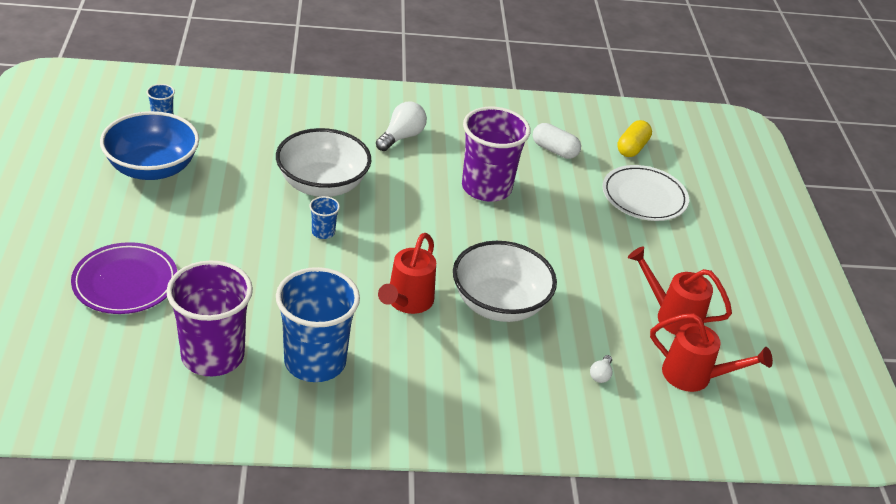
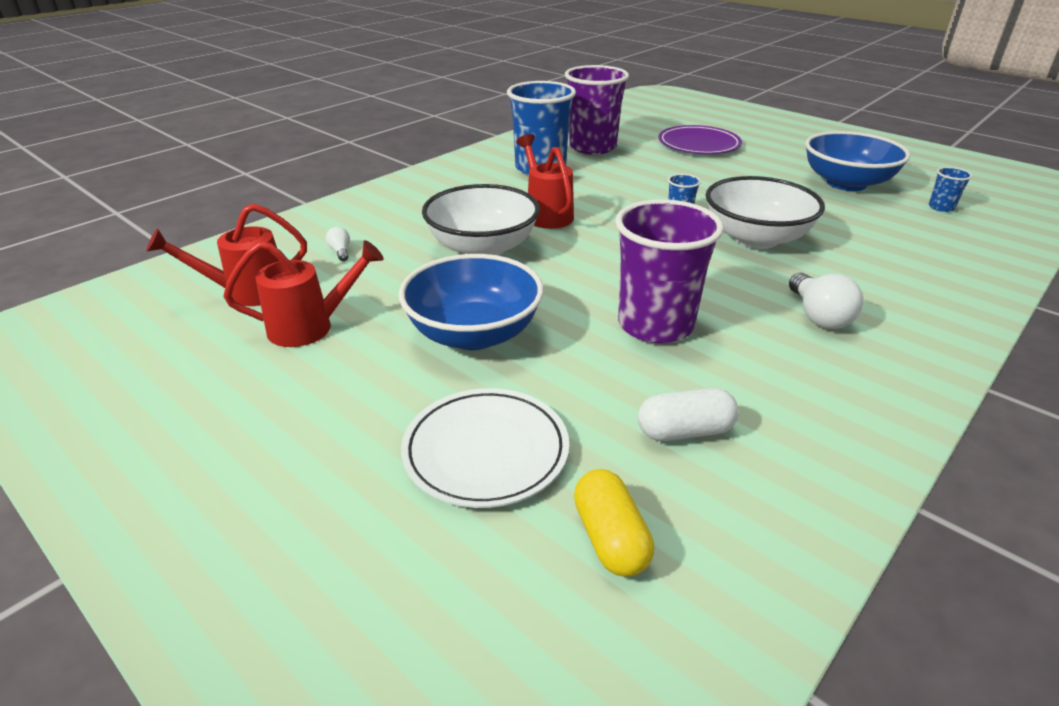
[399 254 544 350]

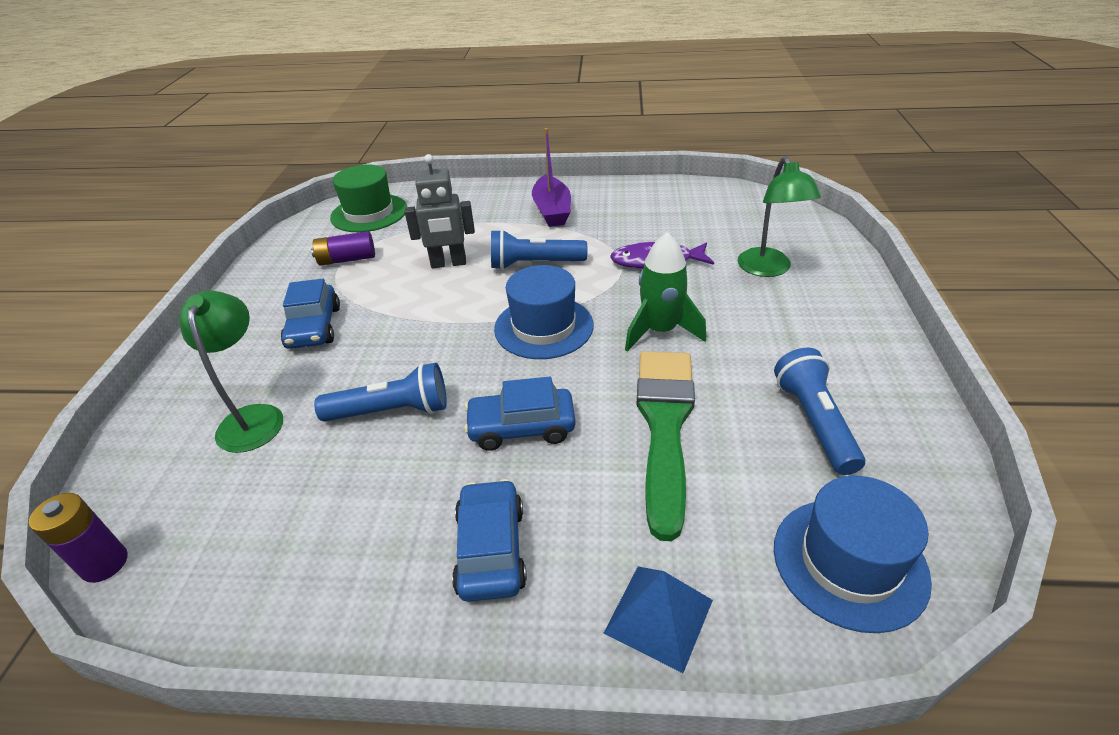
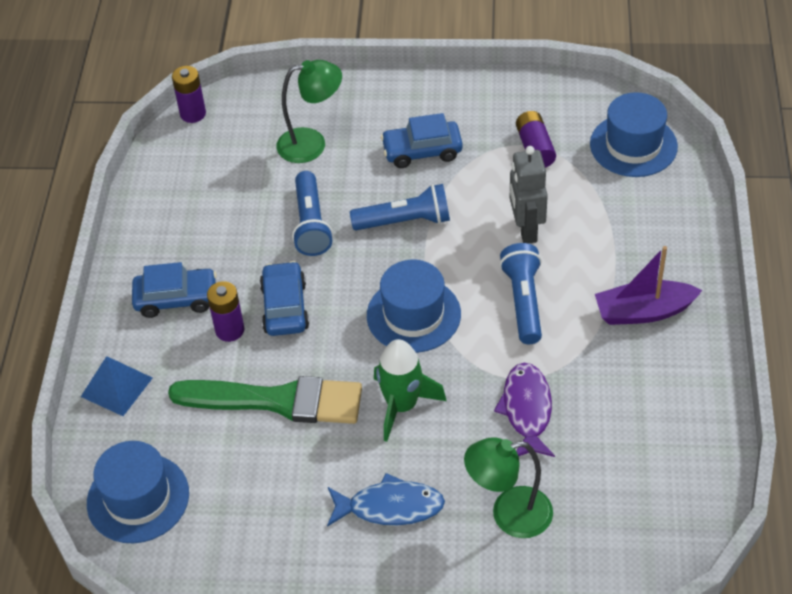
[590 92 678 177]
[350 184 450 230]
[207 281 244 342]
[327 473 445 527]

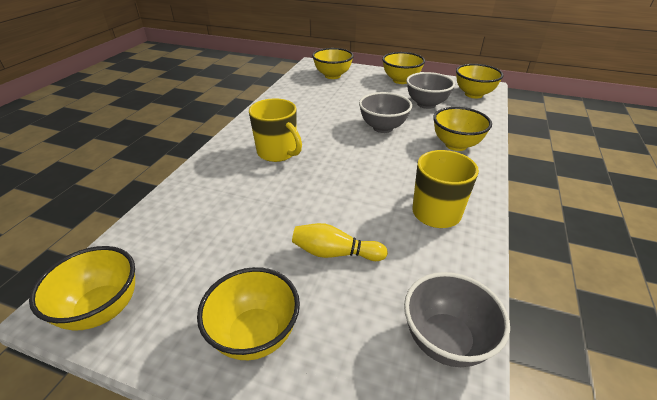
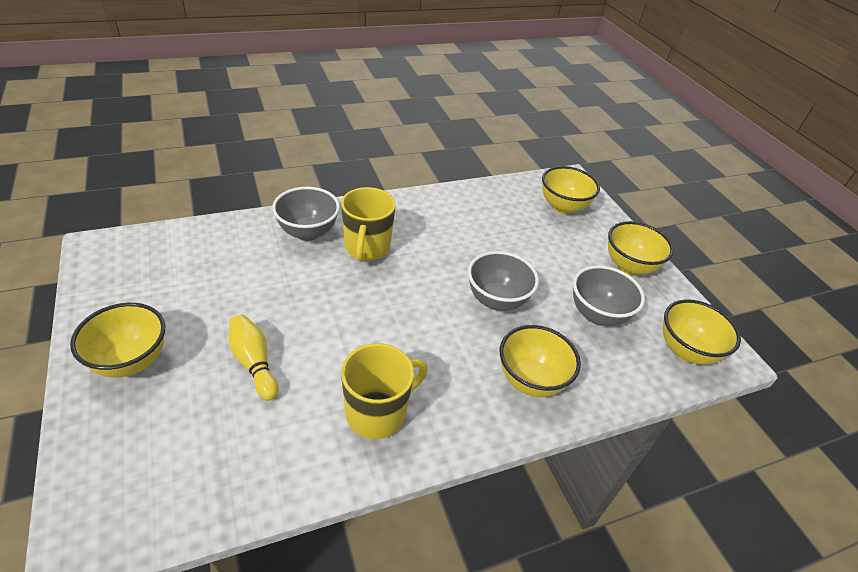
[29 246 135 331] (first image)
[272 187 340 241]

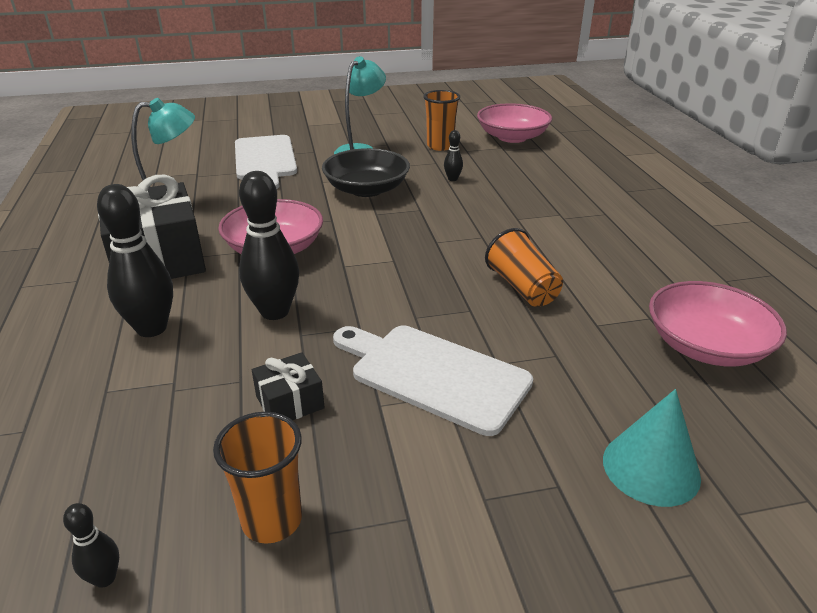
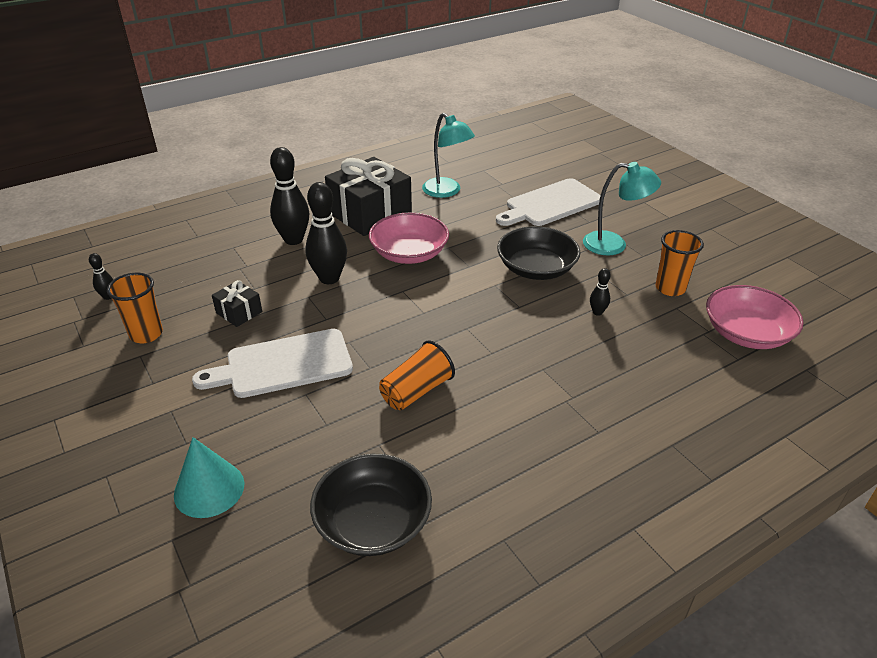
[192 329 353 398]
[310 454 432 556]

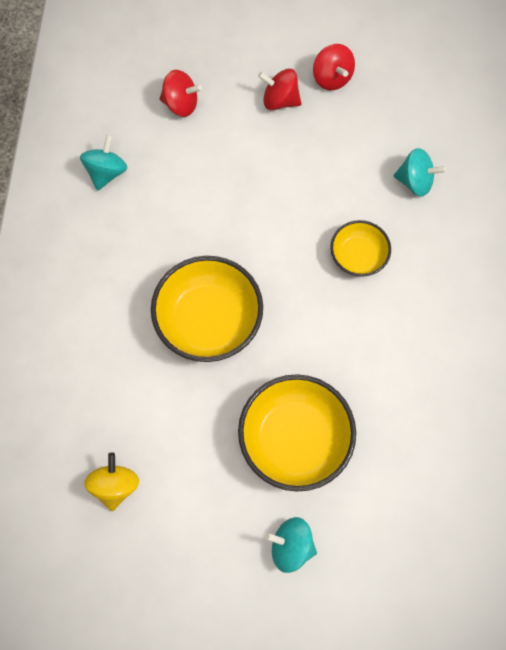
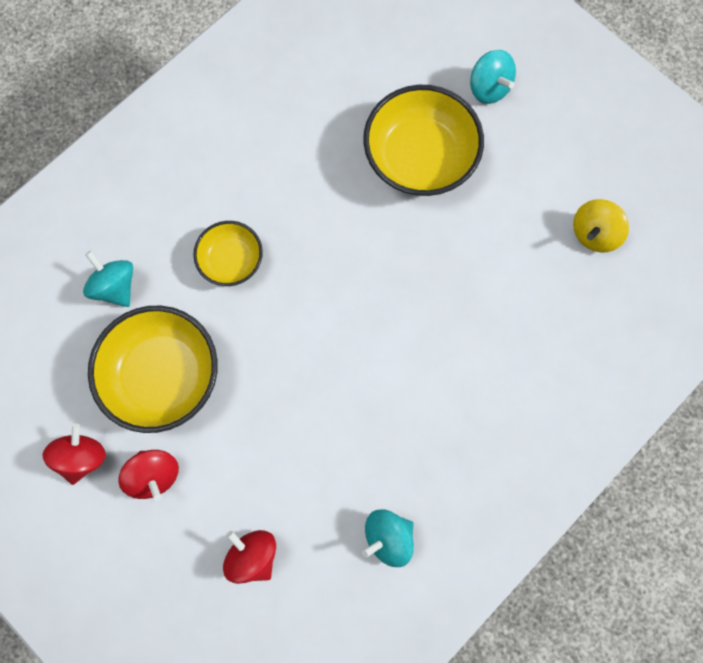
[88 306 218 433]

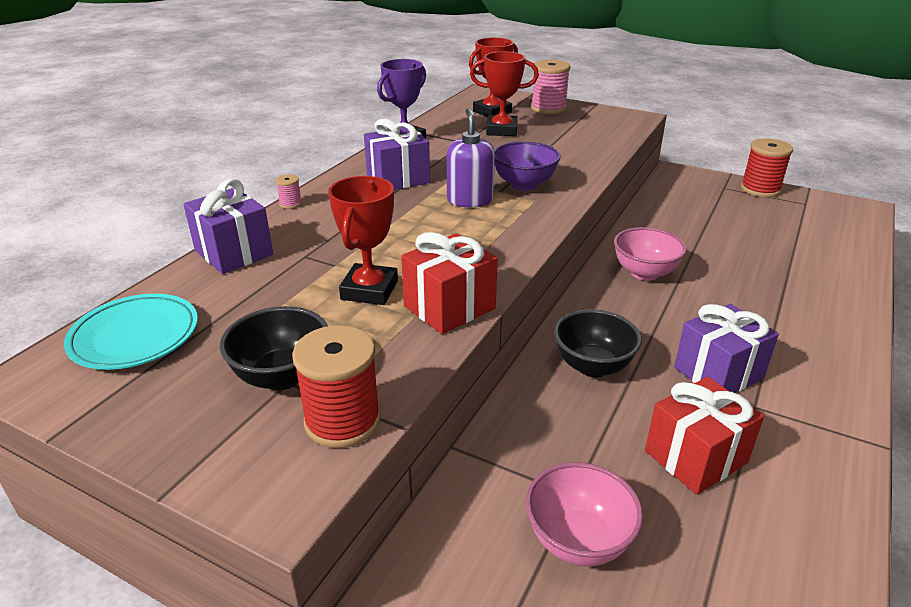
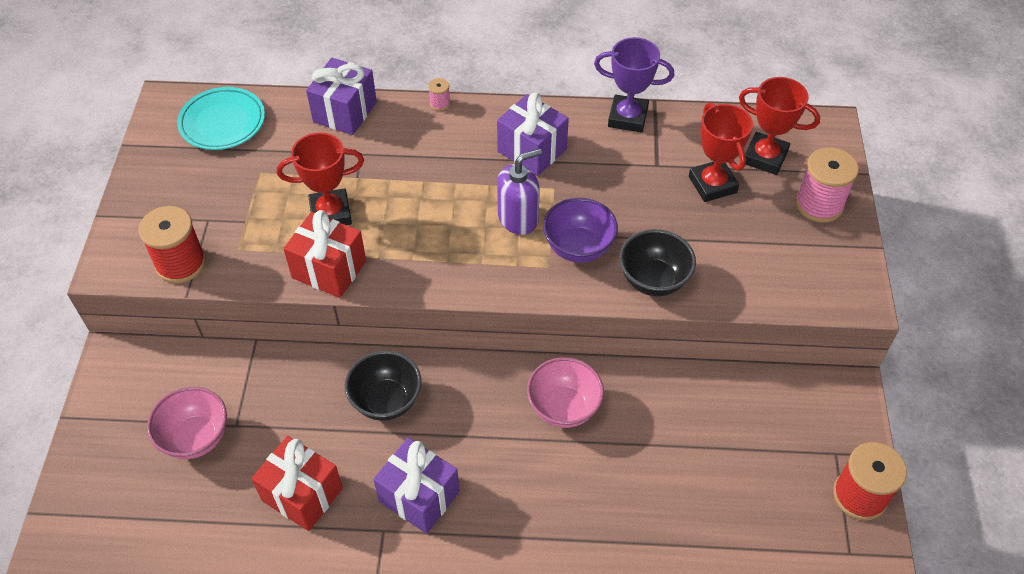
[619 229 696 296]

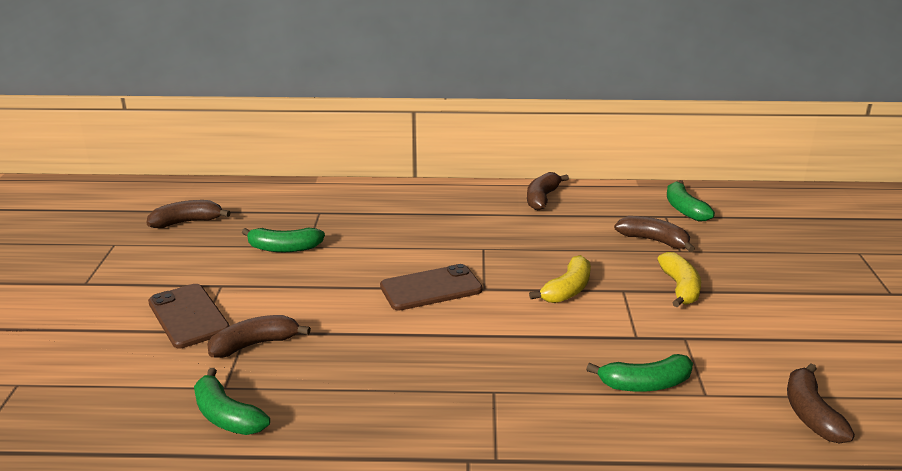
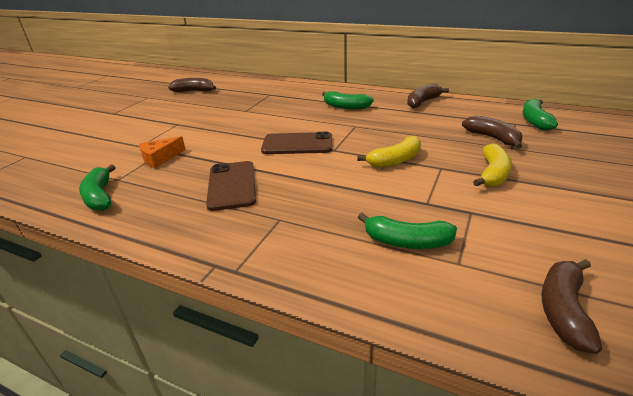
[206 161 256 211]
[139 136 186 168]
[322 91 374 109]

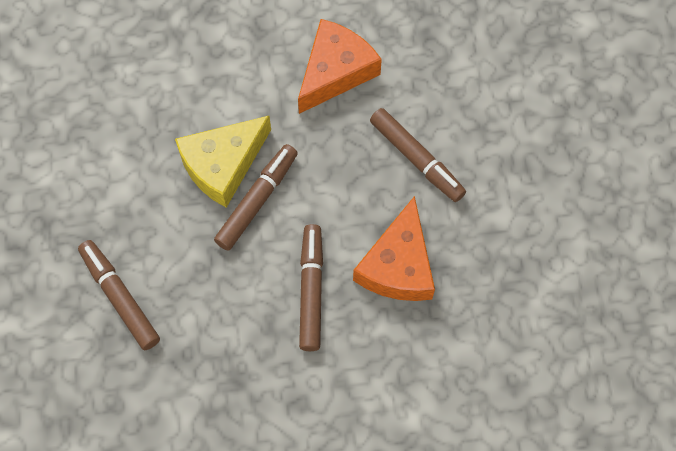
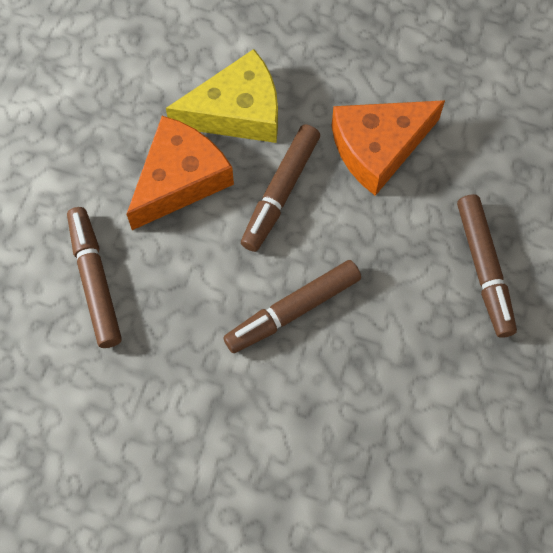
[166 49 278 143]
[332 100 445 196]

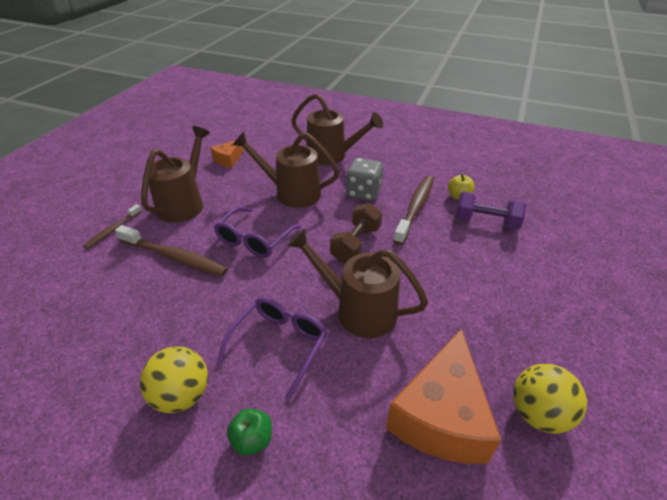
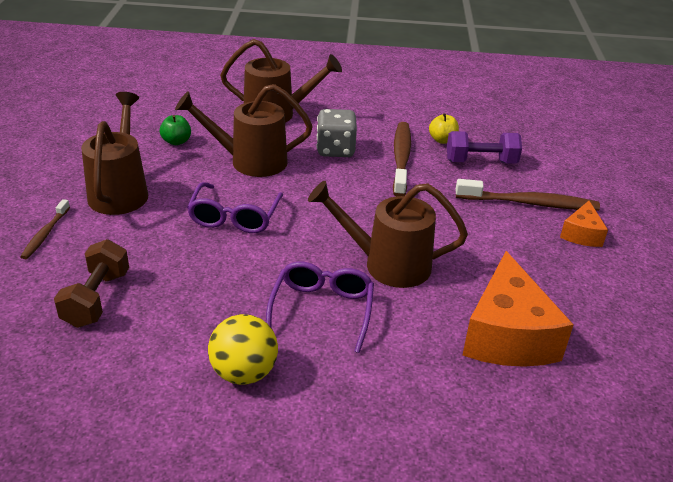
[456 179 600 211]
[560 201 608 247]
[160 115 191 145]
[54 239 129 328]
[513 364 587 434] (first image)

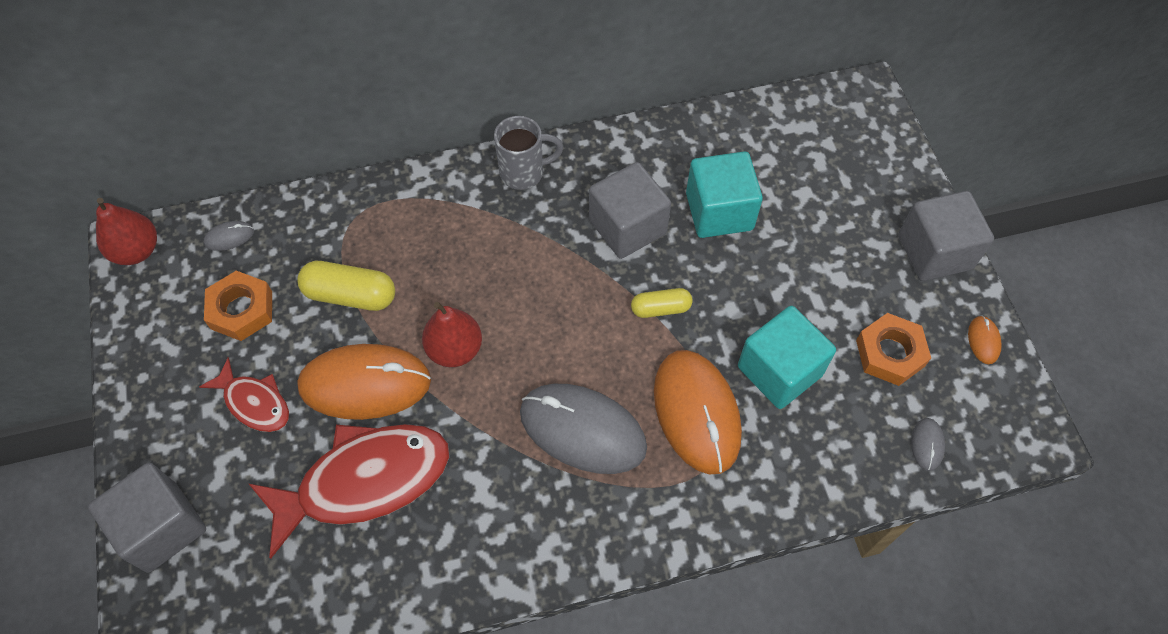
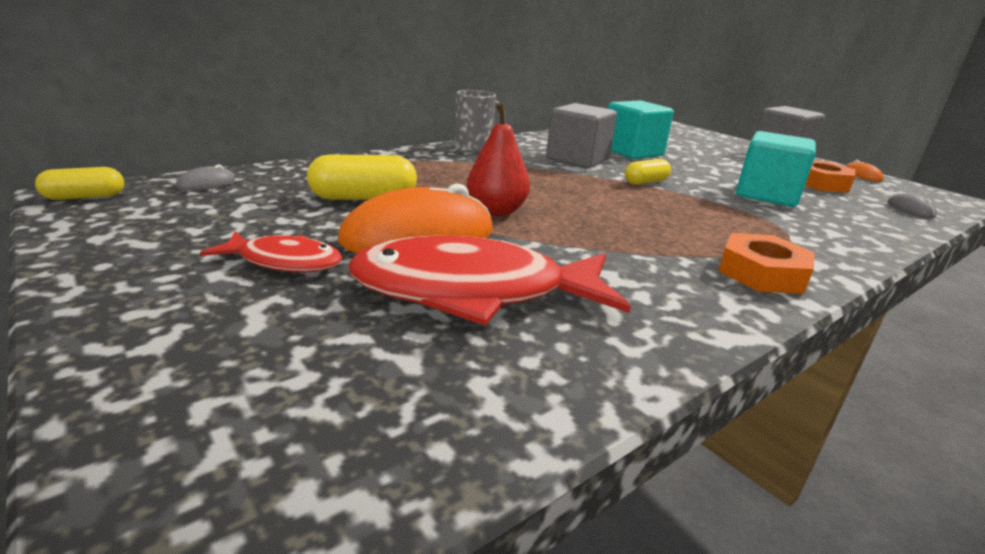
[88 463 206 573] (first image)
[35 167 124 200]
[719 233 815 294]
[348 235 631 326]
[520 384 647 474] (first image)
[654 350 742 475] (first image)

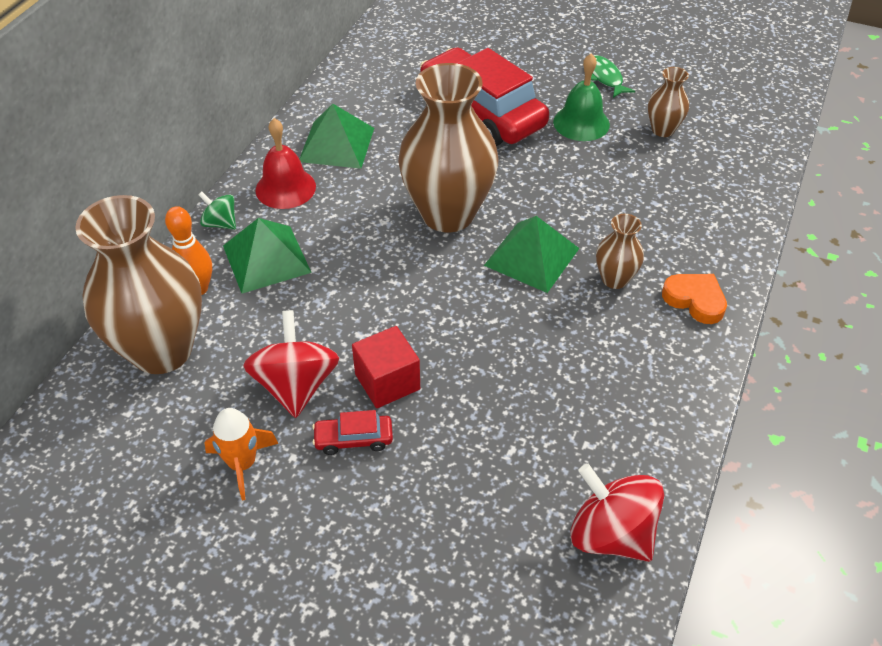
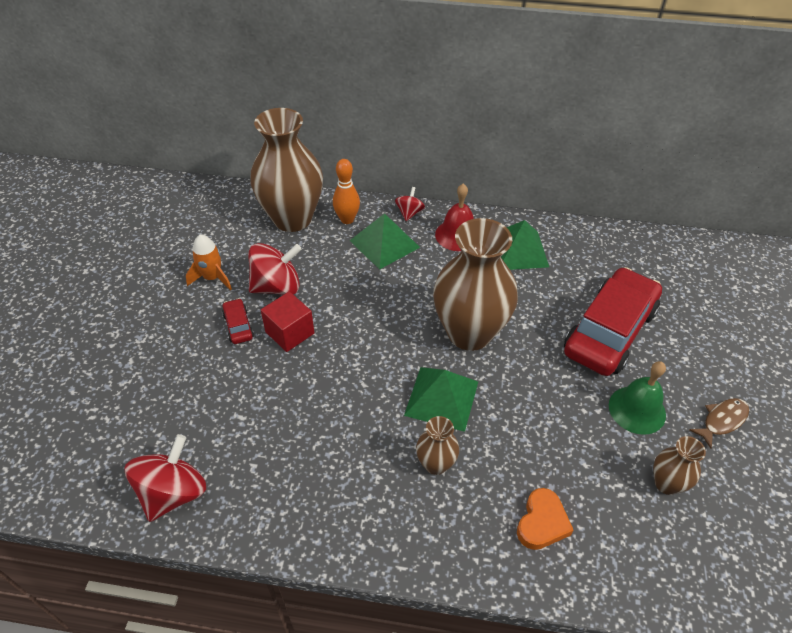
[395 187 425 221]
[689 398 749 449]
[517 488 574 550]

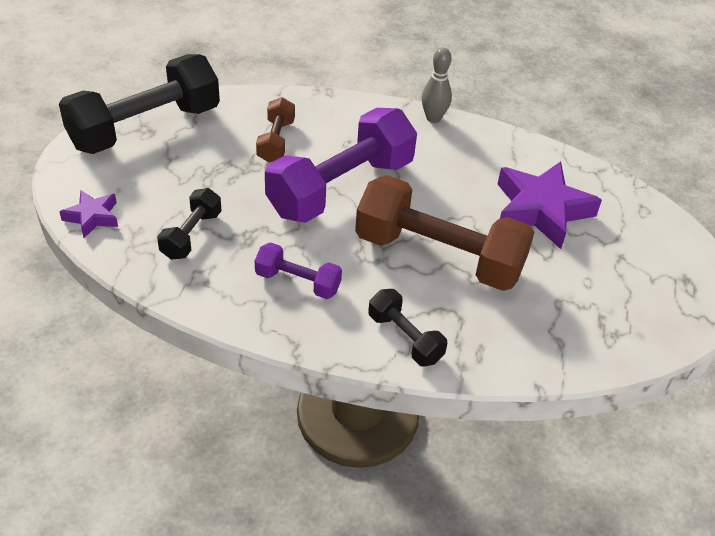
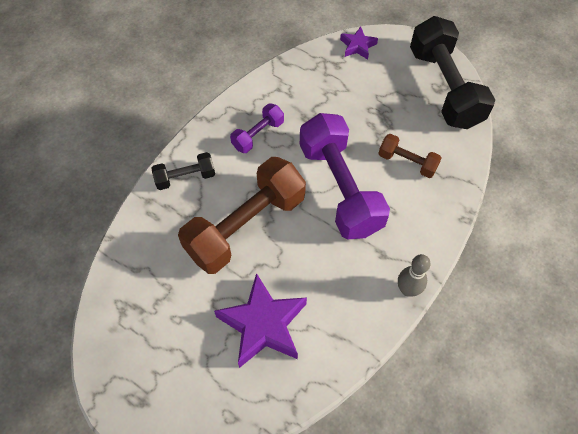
[157 188 222 260] (first image)

